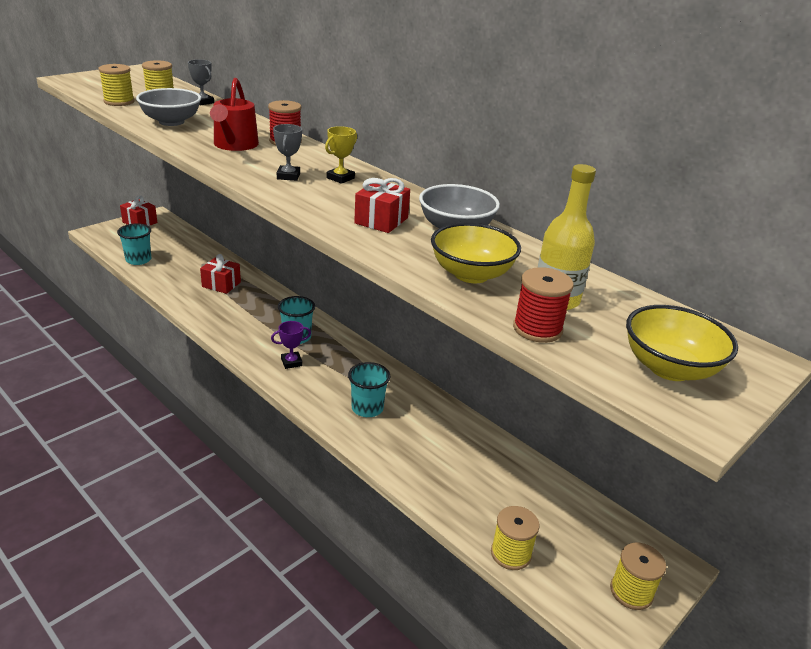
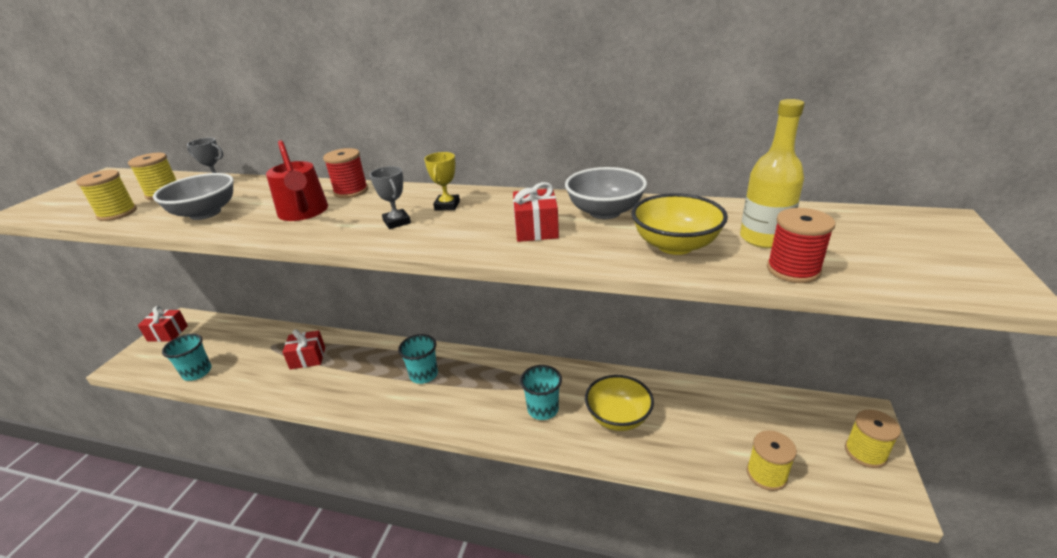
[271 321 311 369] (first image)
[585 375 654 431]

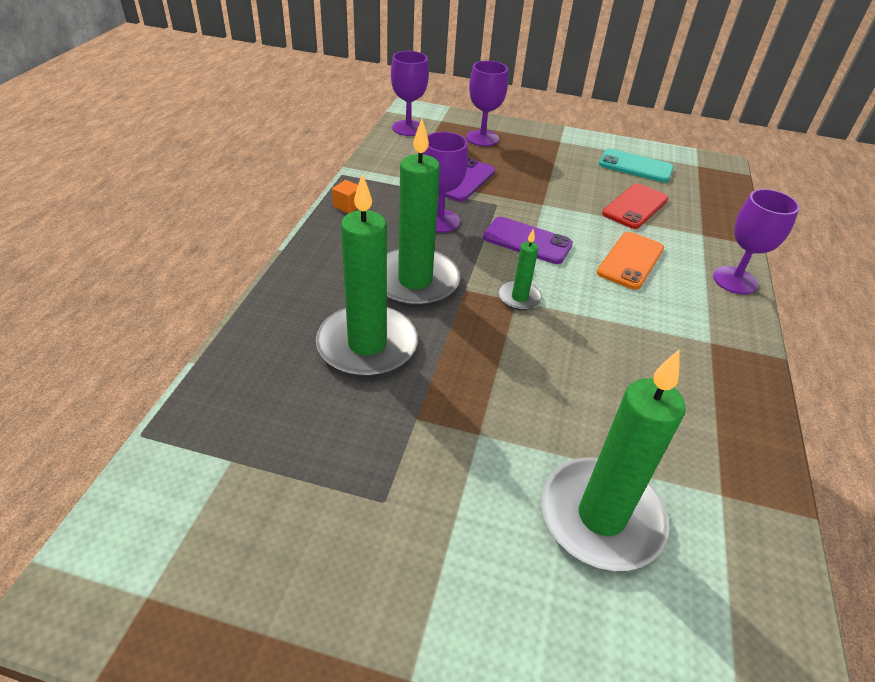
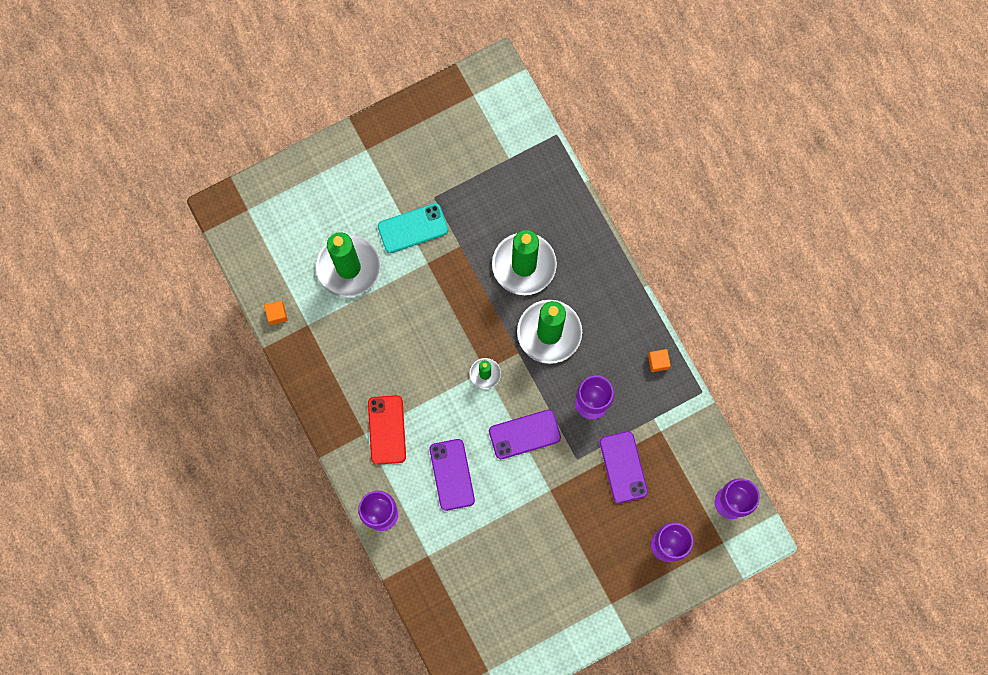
[430 439 475 511]
[378 203 448 253]
[368 395 406 465]
[264 301 288 325]

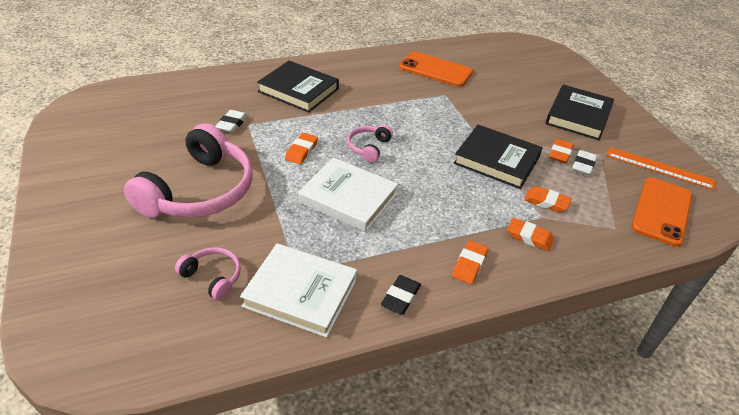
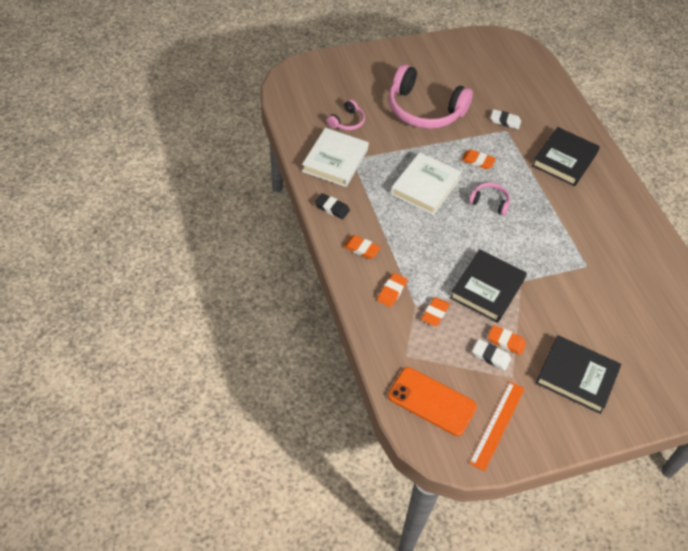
[399 52 473 87] (first image)

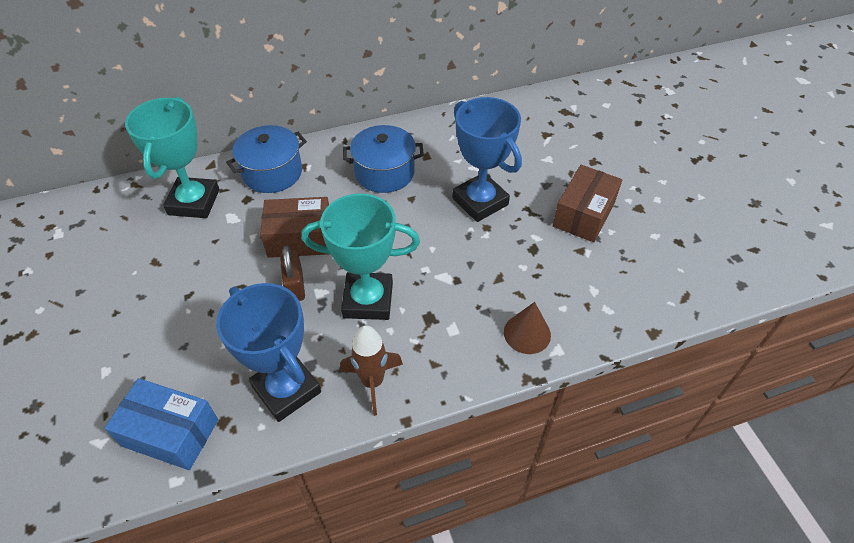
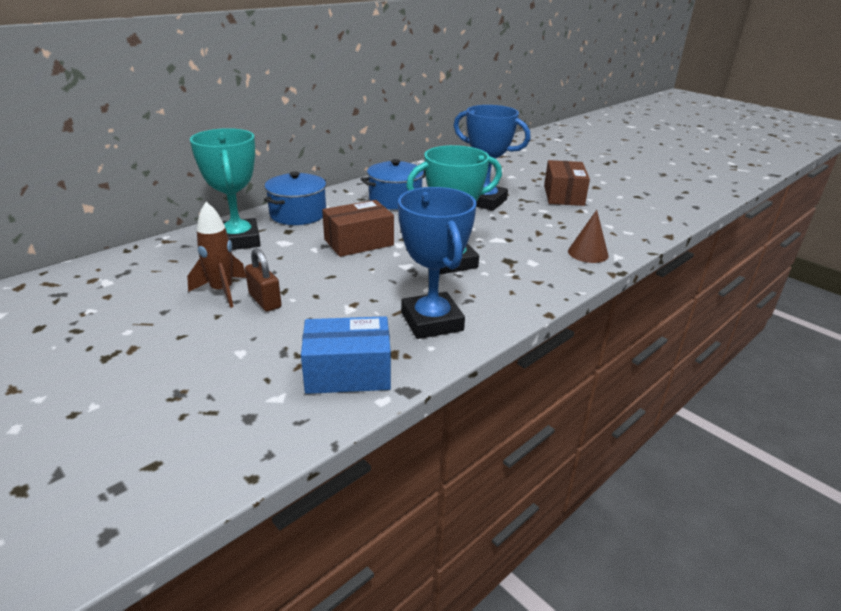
[398 187 477 339]
[245 248 282 312]
[187 202 246 308]

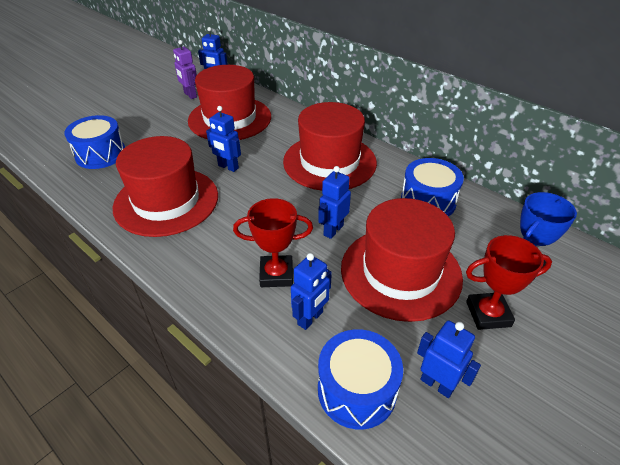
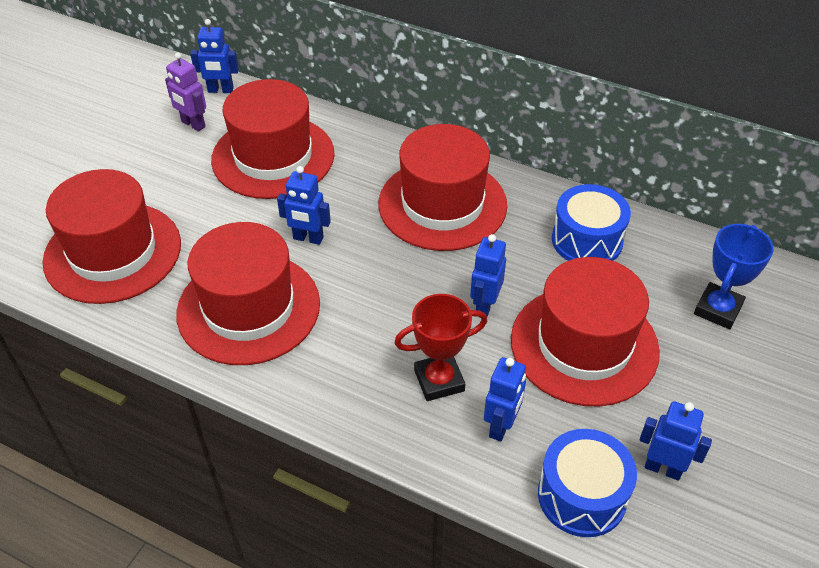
[42 169 181 304]
[466 235 552 330] (first image)

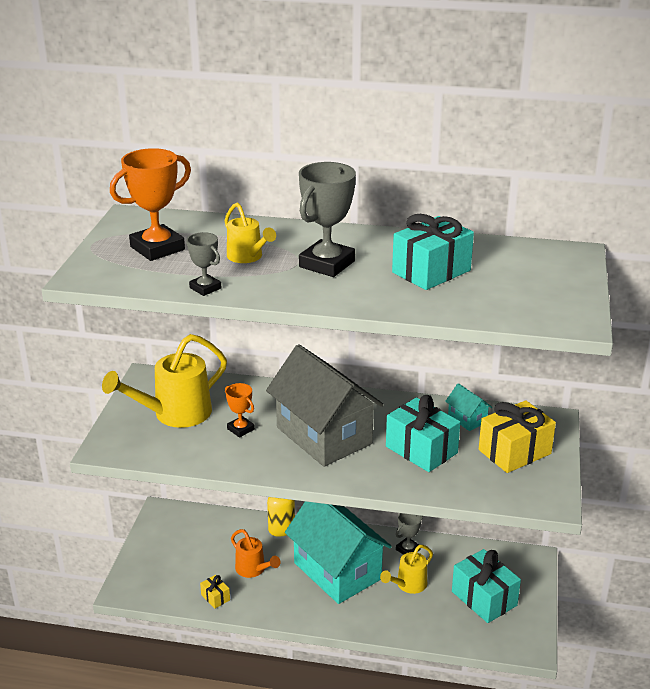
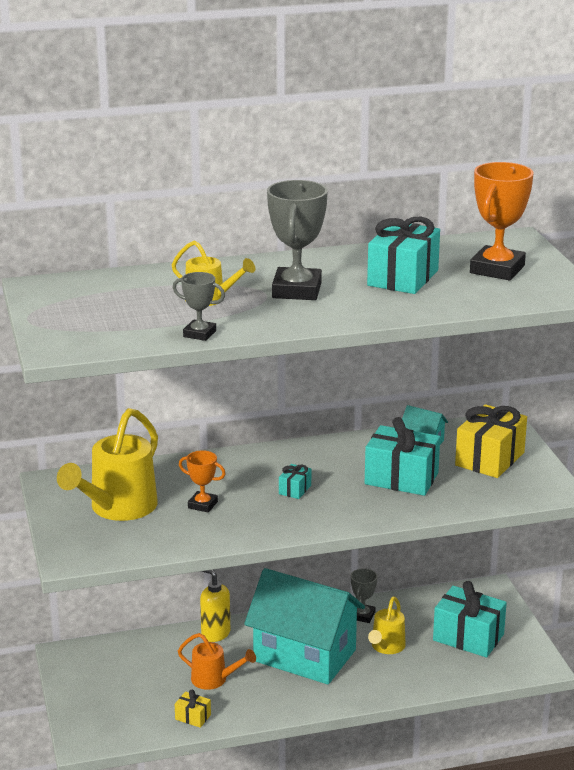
[470 162 533 281]
[279 464 311 499]

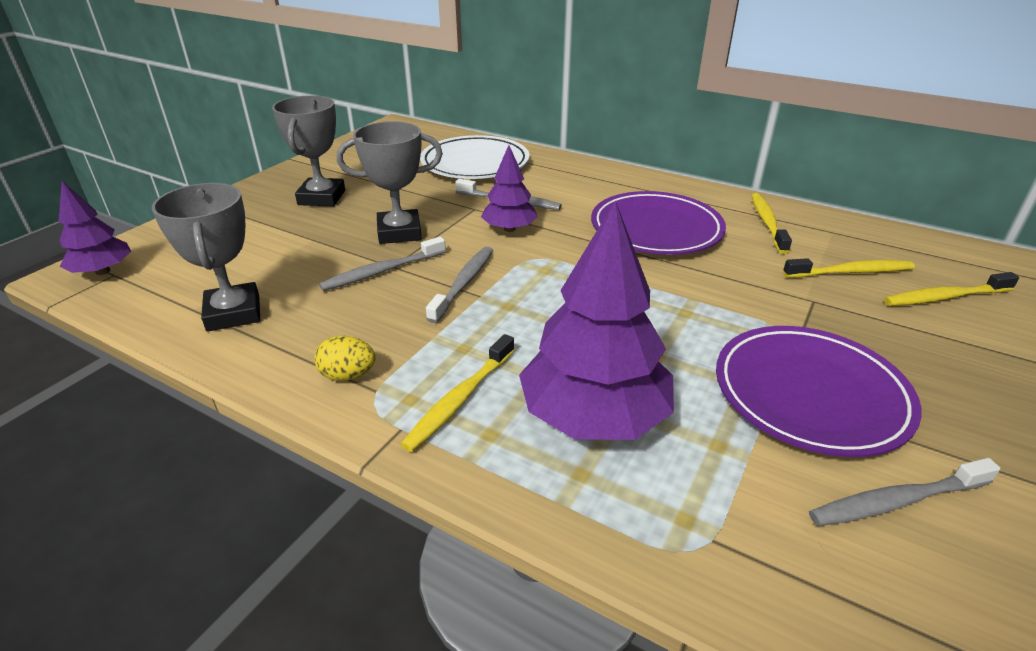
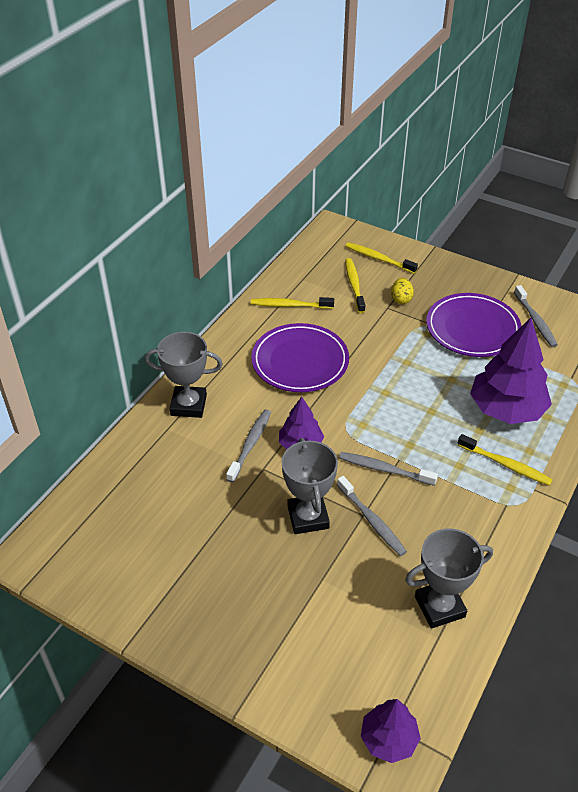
[145 332 223 418]
[391 278 414 304]
[420 135 529 179] (first image)
[345 242 418 274]

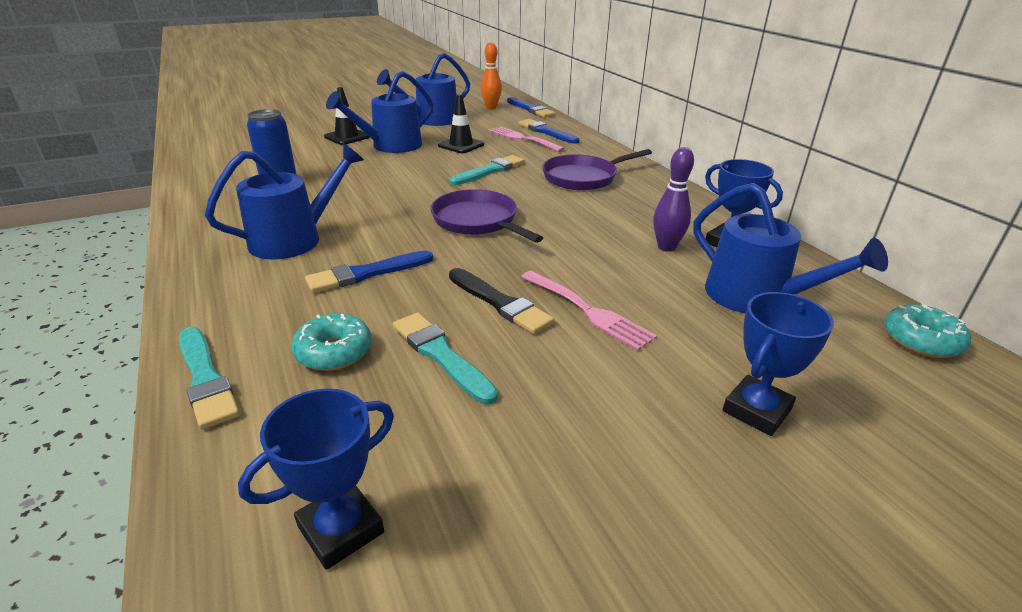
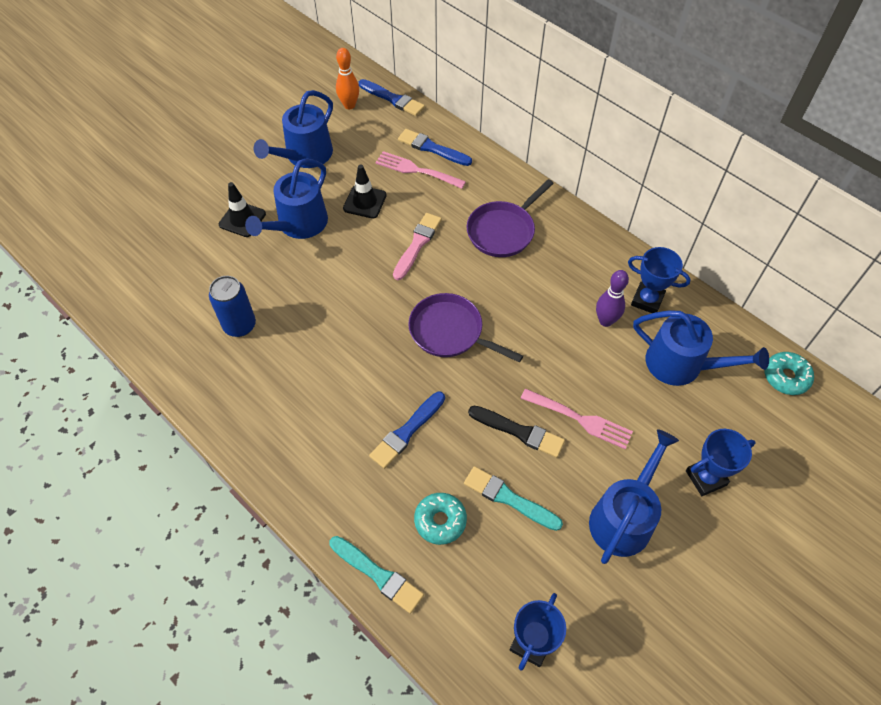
[589 429 679 564]
[393 213 442 280]
[686 429 755 496]

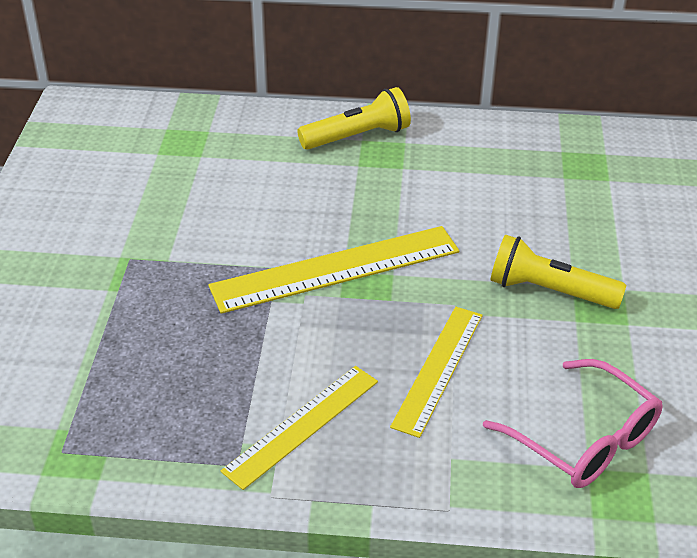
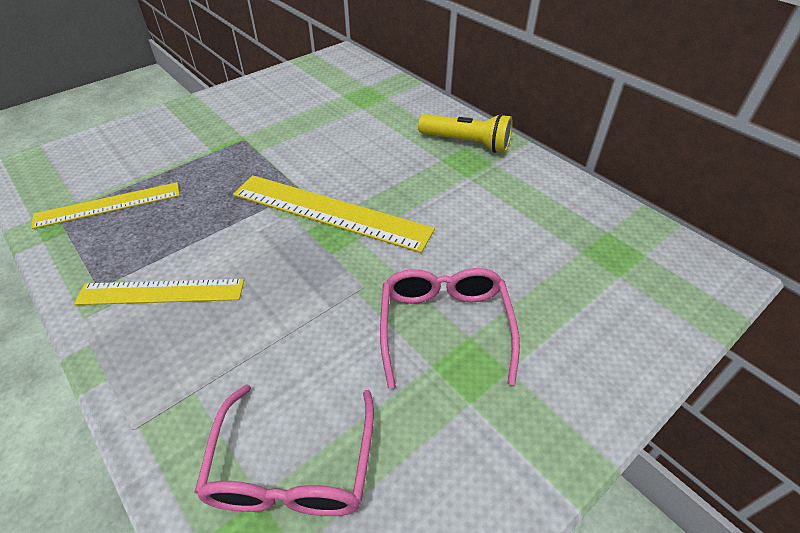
[31 182 180 229]
[380 268 520 388]

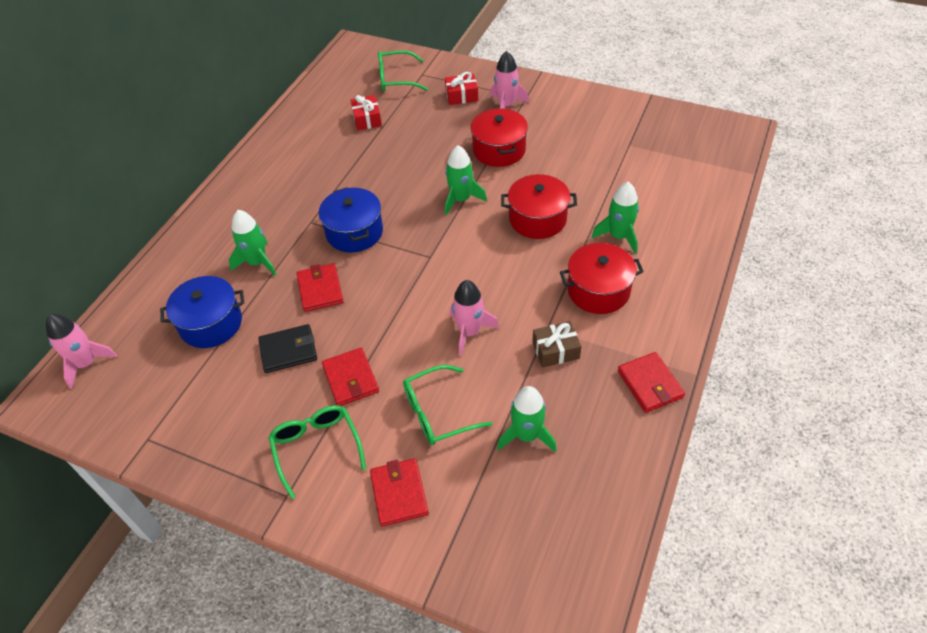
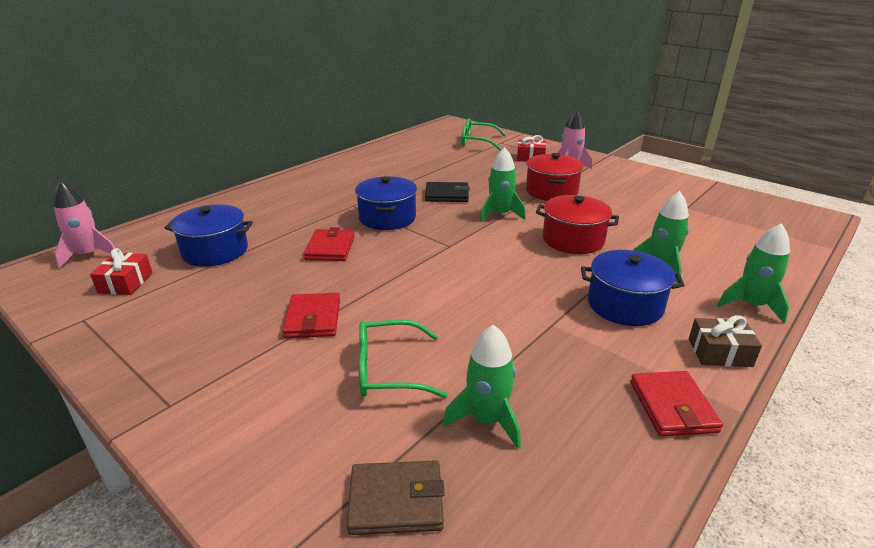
[717 223 790 323]
[425 182 470 202]
[268 405 366 499] (first image)
[90 248 153 295]
[370 458 429 526] (first image)
[450 280 499 356] (first image)
[689 315 762 367]
[581 250 685 326]
[347 460 445 535]

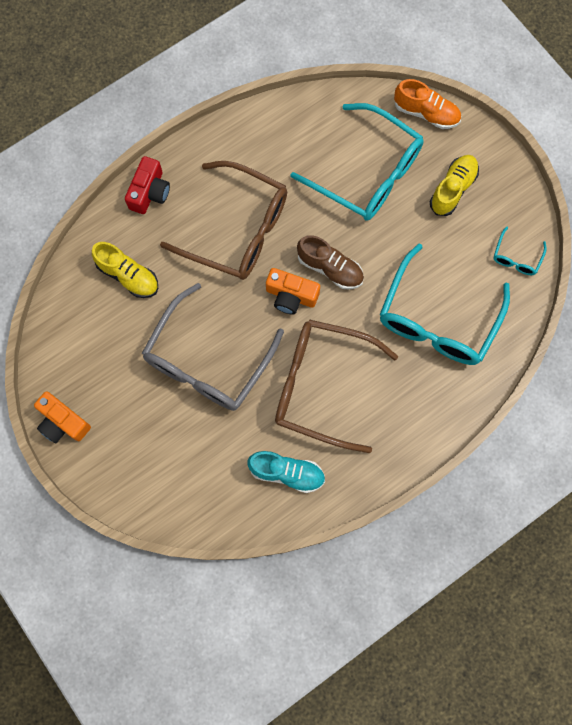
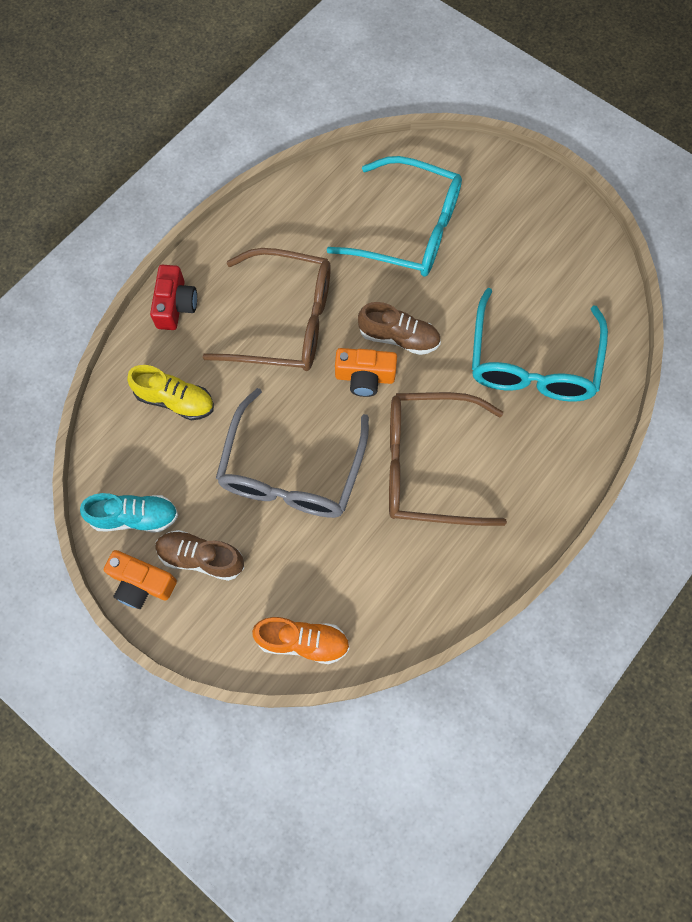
[80 493 178 532]
[252 617 350 664]
[430 155 479 216] (first image)
[494 227 547 275] (first image)
[155 530 244 581]

